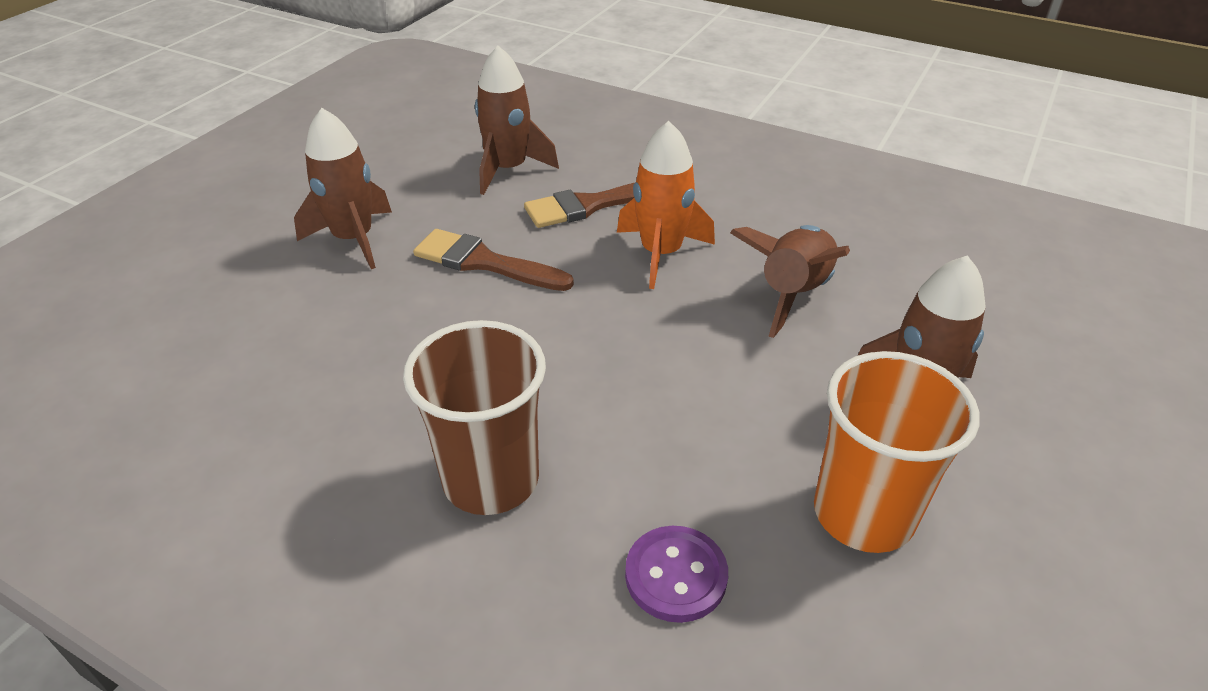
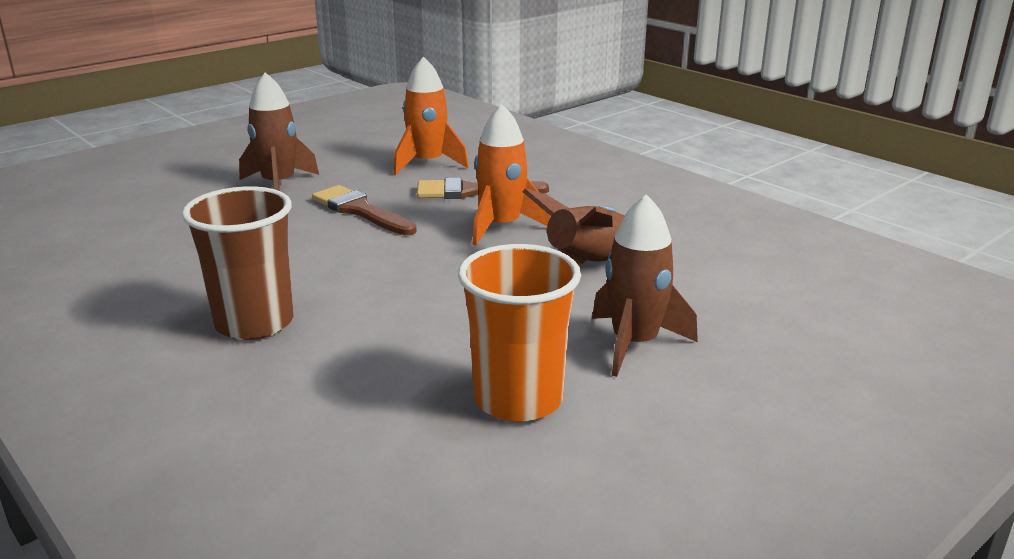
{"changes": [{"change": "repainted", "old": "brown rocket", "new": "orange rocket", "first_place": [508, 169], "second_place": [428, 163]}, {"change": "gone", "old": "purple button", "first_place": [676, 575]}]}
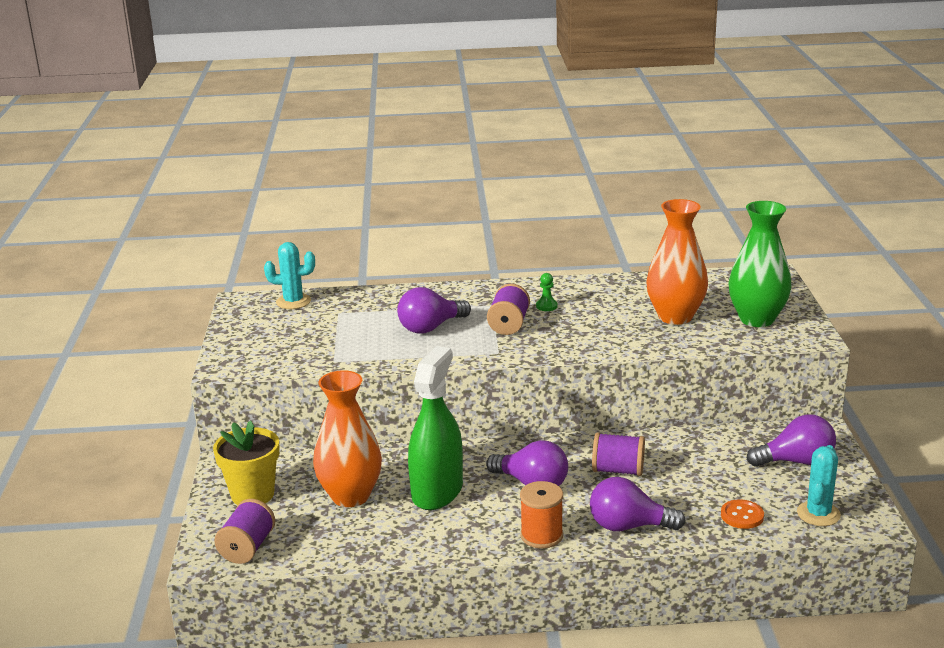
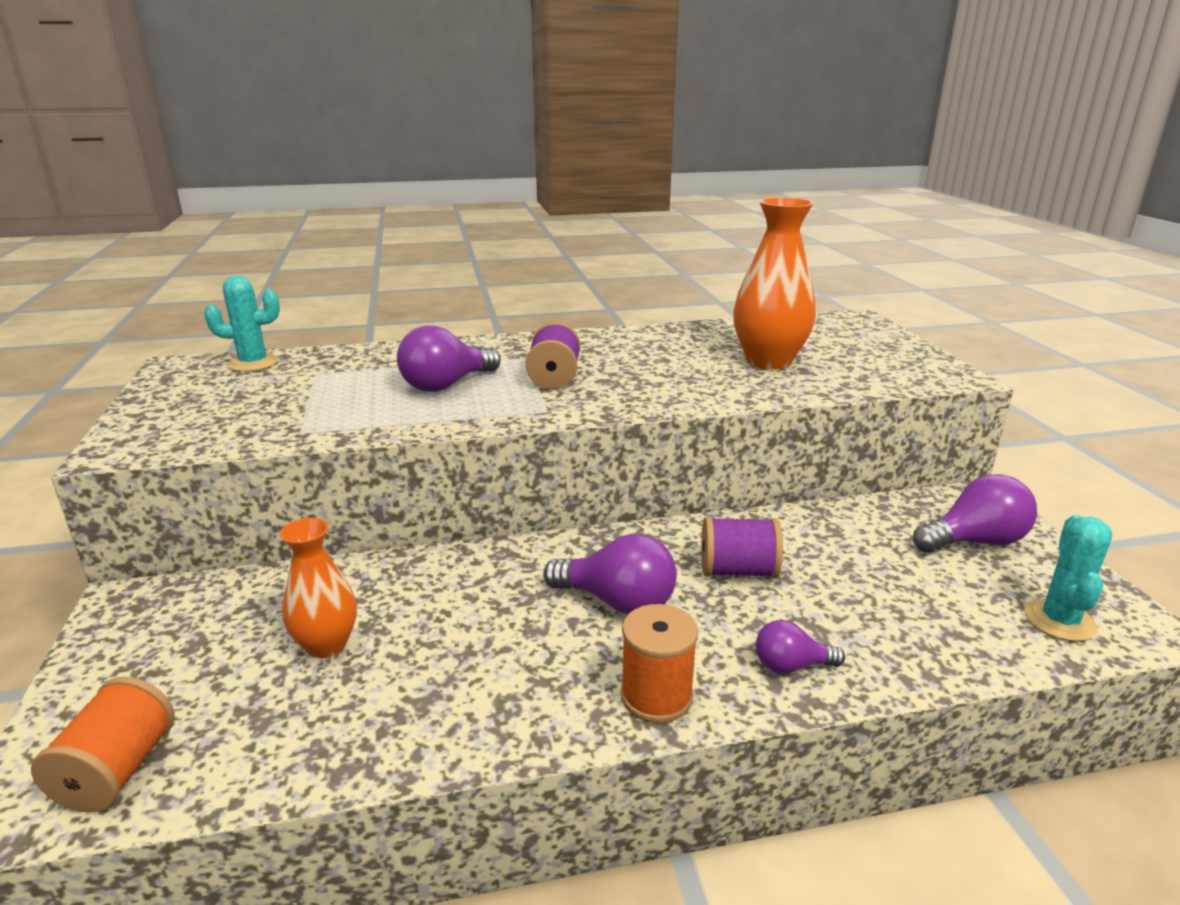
{"changes": [{"change": "gone", "old": "green vase", "first_place": [757, 319]}, {"change": "gone", "old": "green pawn", "first_place": [546, 306]}, {"change": "gone", "old": "green spray bottle", "first_place": [437, 491]}, {"change": "scaled", "old": "orange vase", "first_place": [350, 496], "second_place": [326, 645], "factor": 0.62}, {"change": "gone", "old": "yellow flower pot", "first_place": [252, 494]}, {"change": "scaled", "old": "purple light bulb", "first_place": [628, 526], "second_place": [790, 665], "factor": 0.59}, {"change": "repainted", "old": "purple spool", "new": "orange spool", "first_place": [247, 548], "second_place": [118, 771]}, {"change": "gone", "old": "orange button", "first_place": [742, 516]}]}
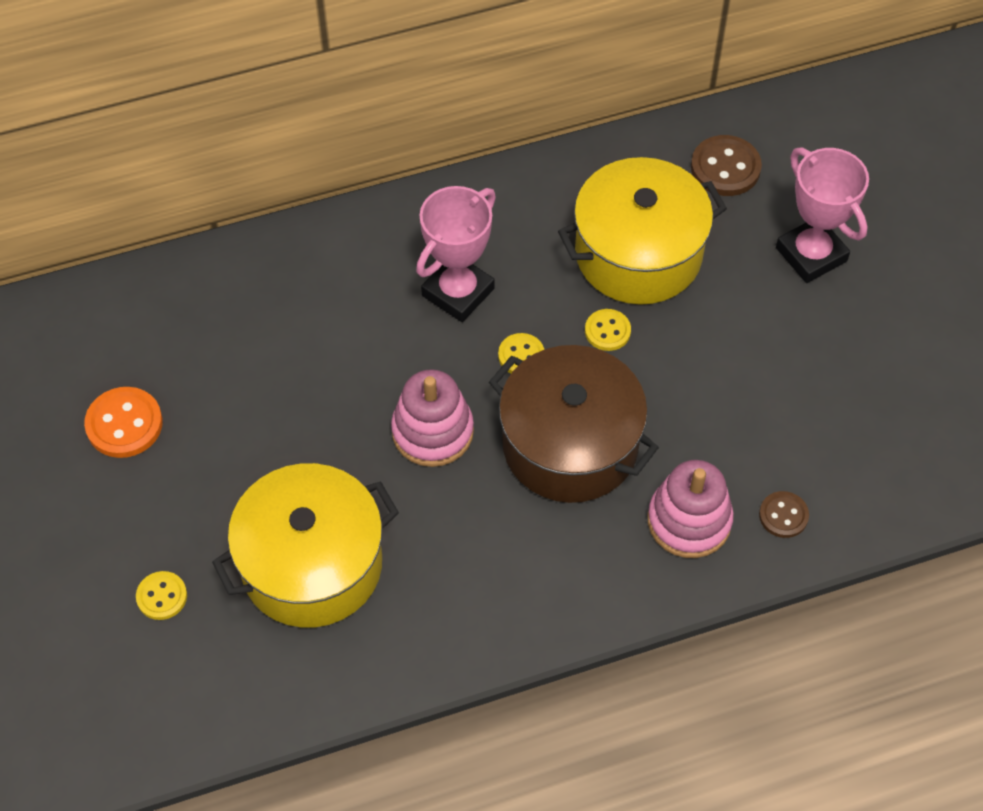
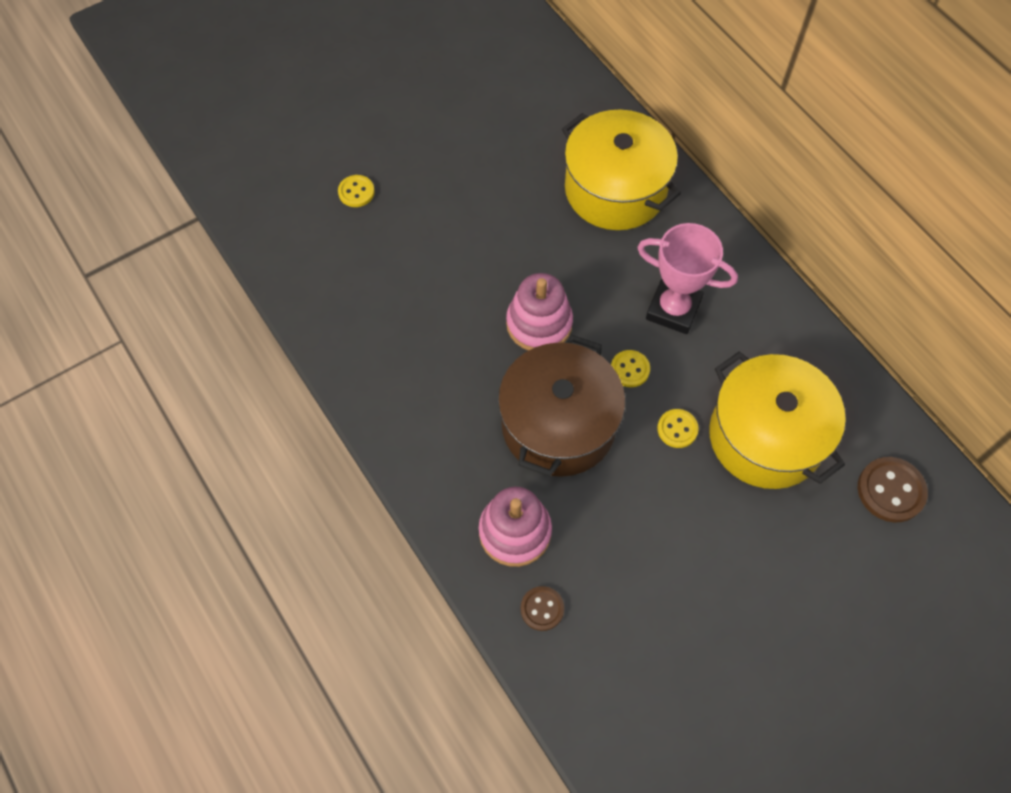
{"changes": [{"change": "gone", "old": "pink trophy", "first_place": [811, 254]}, {"change": "gone", "old": "orange button", "first_place": [124, 424]}, {"change": "shifted", "old": "yellow pot", "first_place": [312, 564], "second_place": [615, 189]}]}
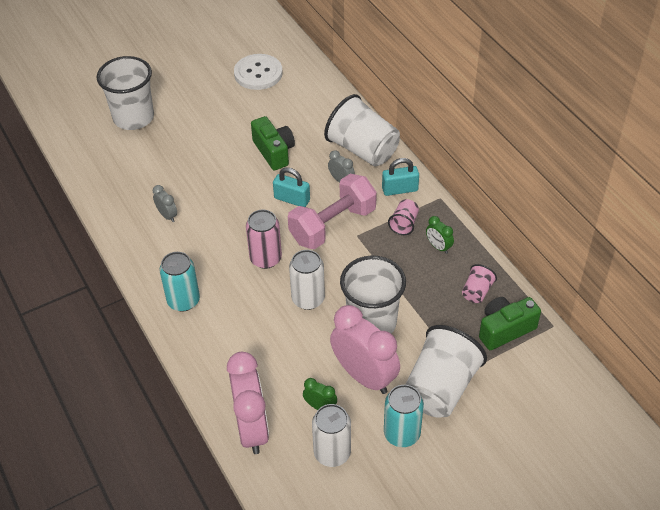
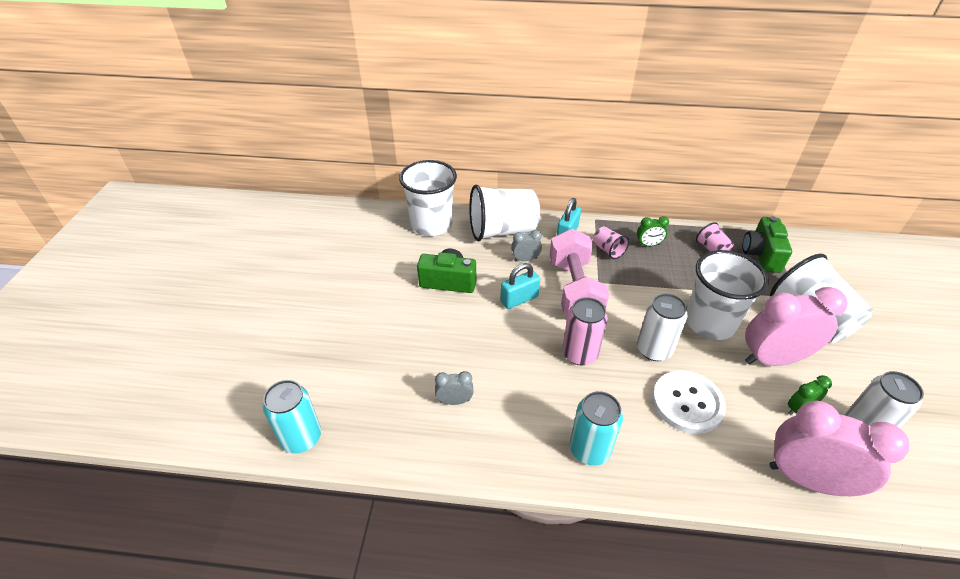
{"changes": [{"change": "shifted", "old": "white button", "first_place": [258, 73], "second_place": [687, 403]}, {"change": "shifted", "old": "white cup", "first_place": [133, 117], "second_place": [431, 224]}, {"change": "shifted", "old": "turquoise can", "first_place": [402, 434], "second_place": [301, 438]}]}
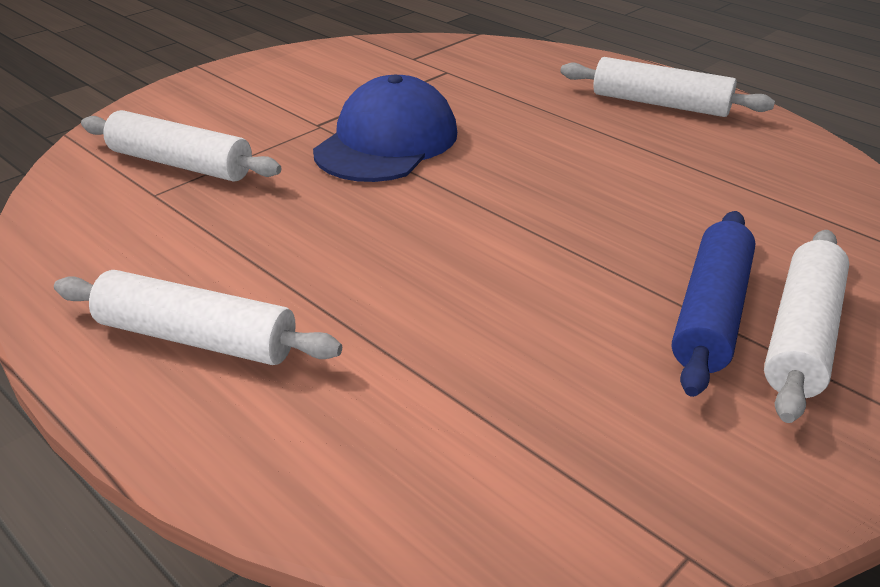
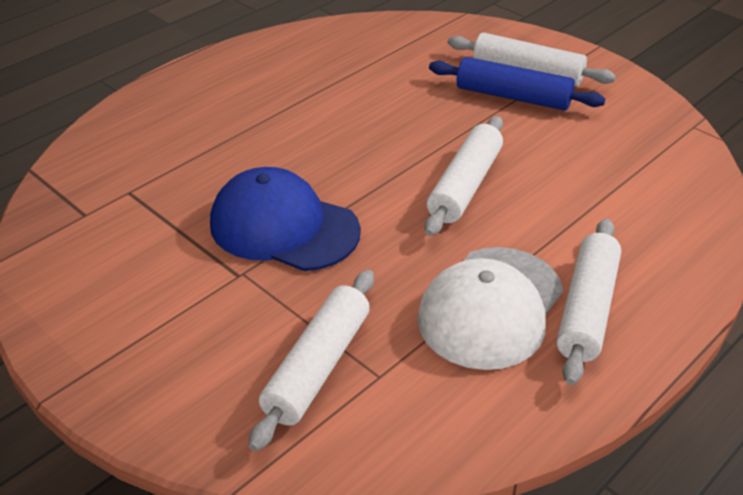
{"changes": [{"change": "shifted", "old": "white rolling pin", "first_place": [660, 104], "second_place": [465, 185]}, {"change": "new", "new": "white cap", "second_place": [490, 307]}]}
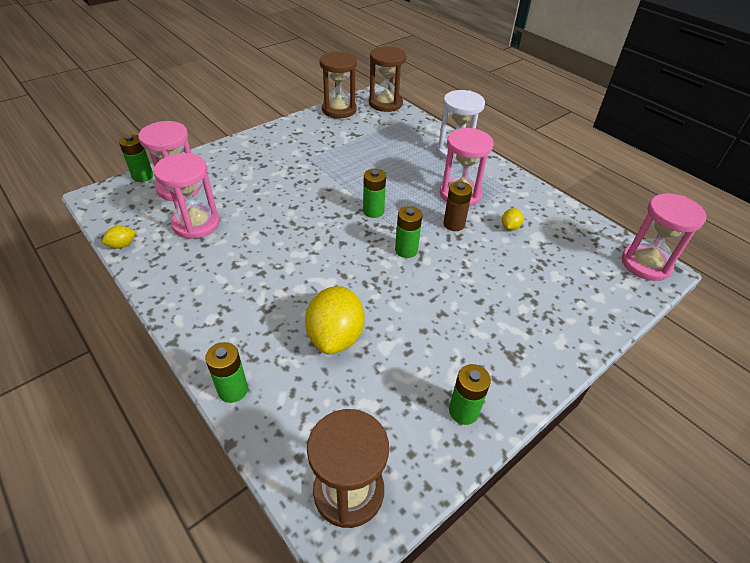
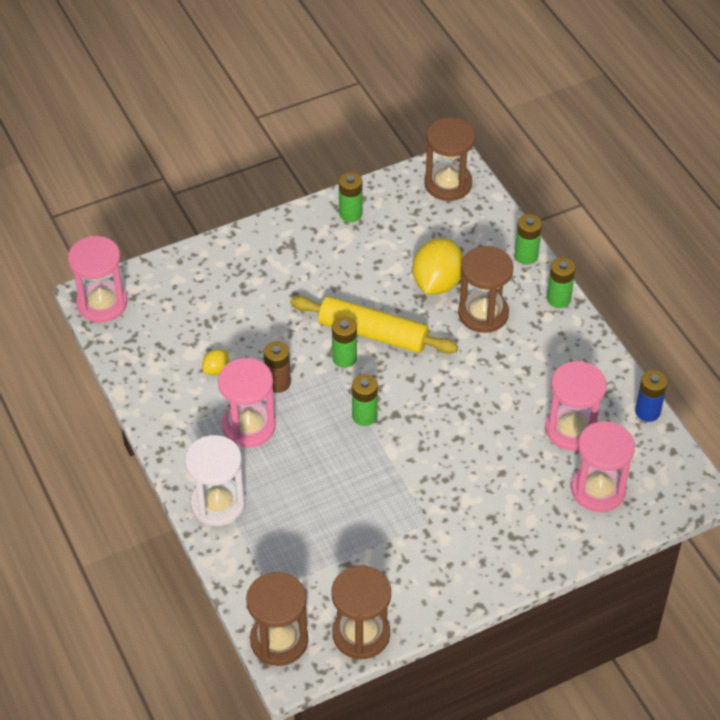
{"changes": [{"change": "shifted", "old": "green battery", "first_place": [143, 176], "second_place": [558, 299]}, {"change": "swapped", "old": "yellow lemon", "new": "blue battery", "first_place": [122, 245], "second_place": [647, 412]}, {"change": "new", "new": "brown hourglass", "second_place": [483, 313]}, {"change": "new", "new": "yellow rolling pin", "second_place": [373, 333]}]}
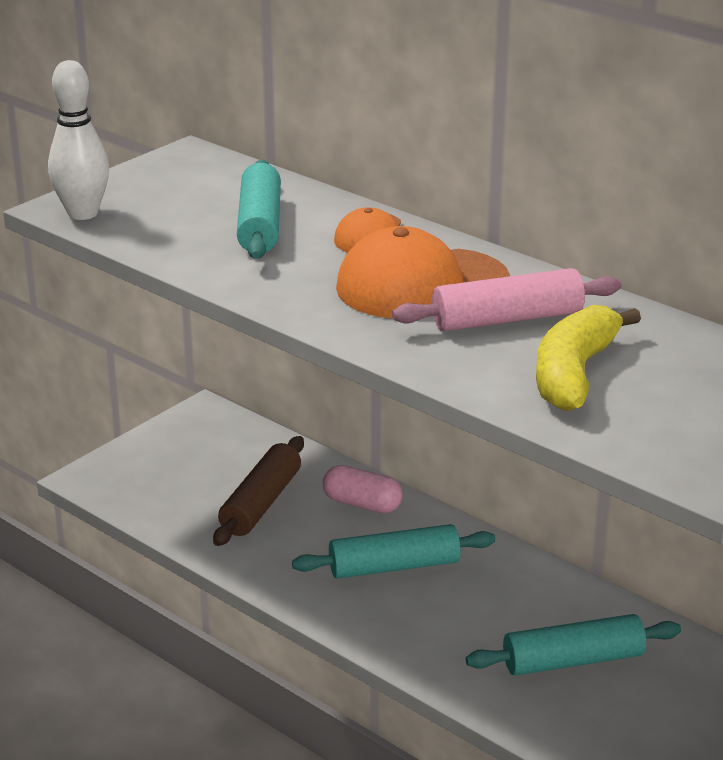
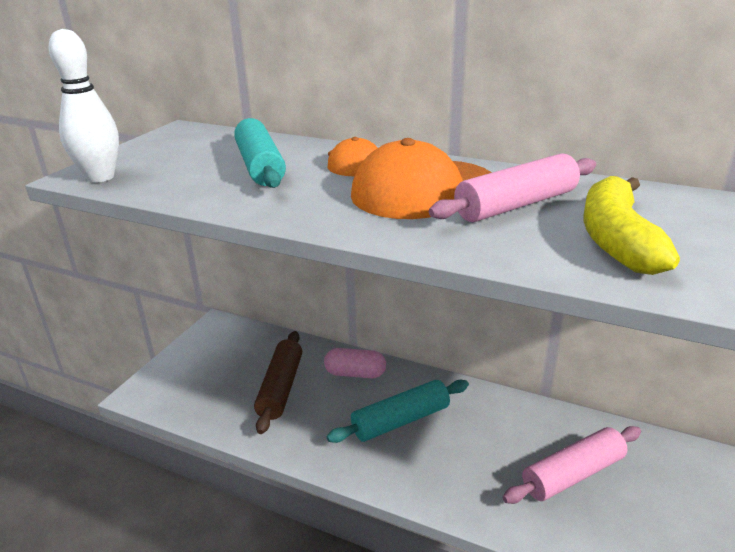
{"changes": [{"change": "repainted", "old": "turquoise rolling pin", "new": "pink rolling pin", "first_place": [573, 660], "second_place": [573, 474]}]}
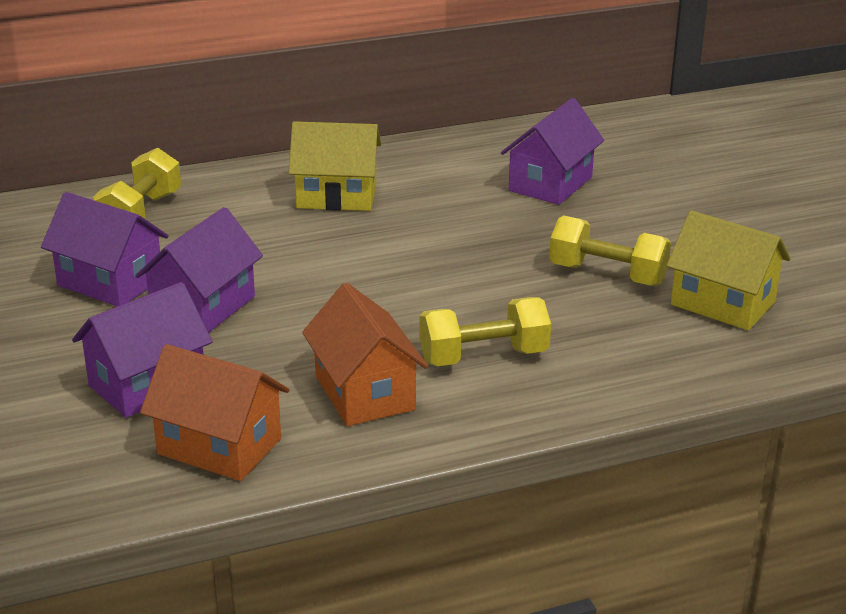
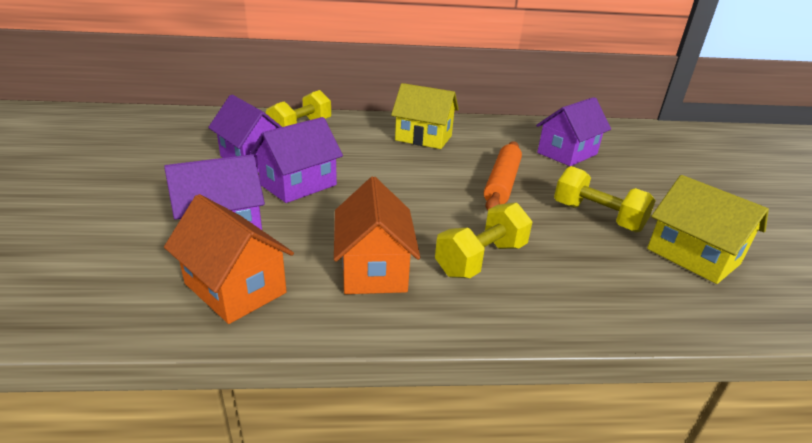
{"changes": [{"change": "rotated", "old": "yellow dumbbell", "first_place": [483, 357], "second_place": [481, 259], "degrees": -45}, {"change": "new", "new": "orange rolling pin", "second_place": [501, 183]}]}
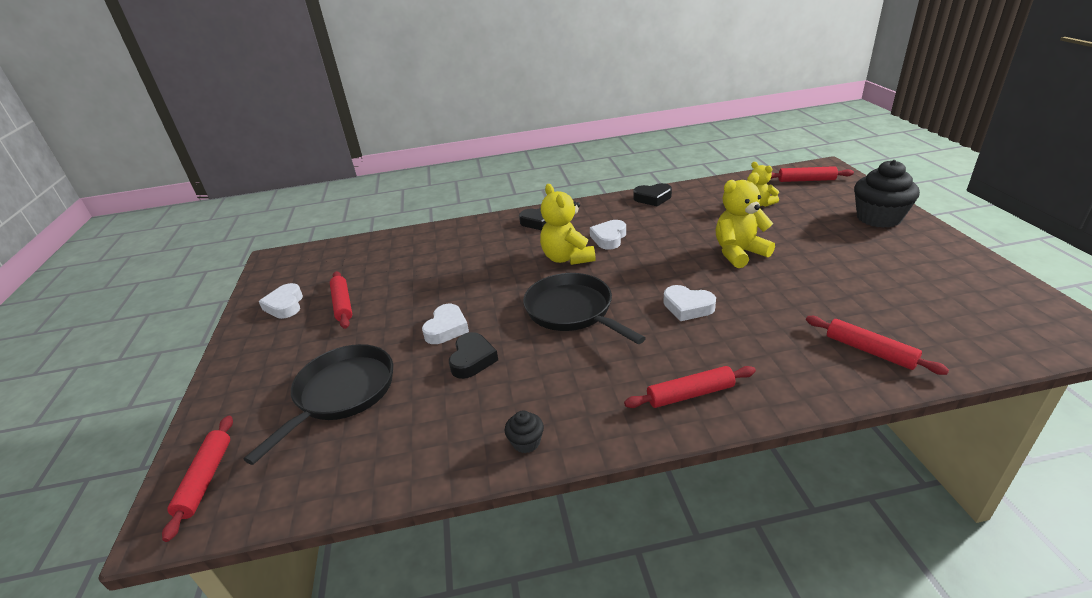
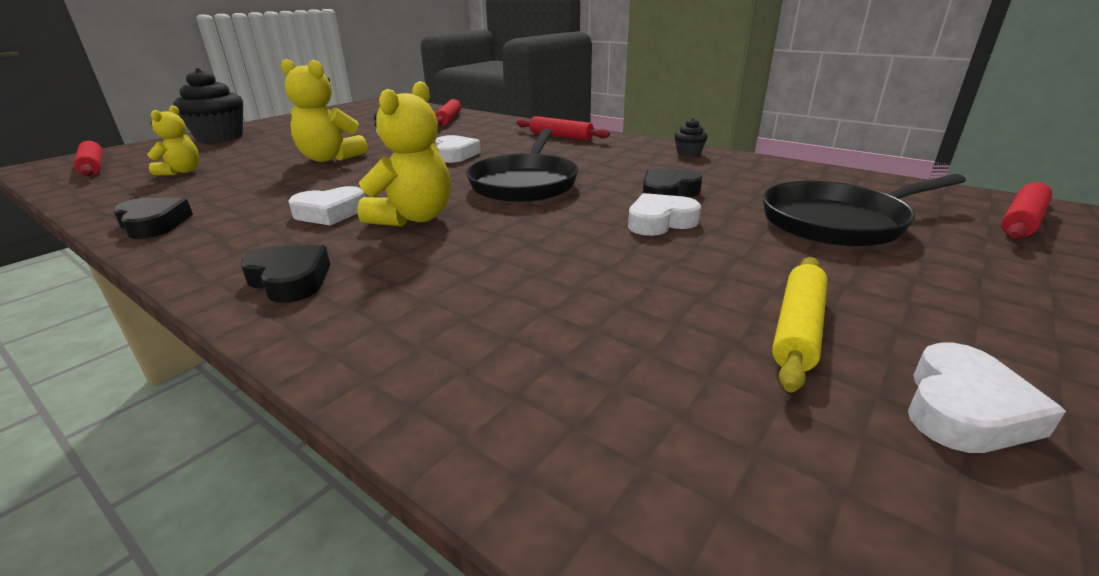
{"changes": [{"change": "repainted", "old": "red rolling pin", "new": "yellow rolling pin", "first_place": [343, 304], "second_place": [797, 329]}]}
